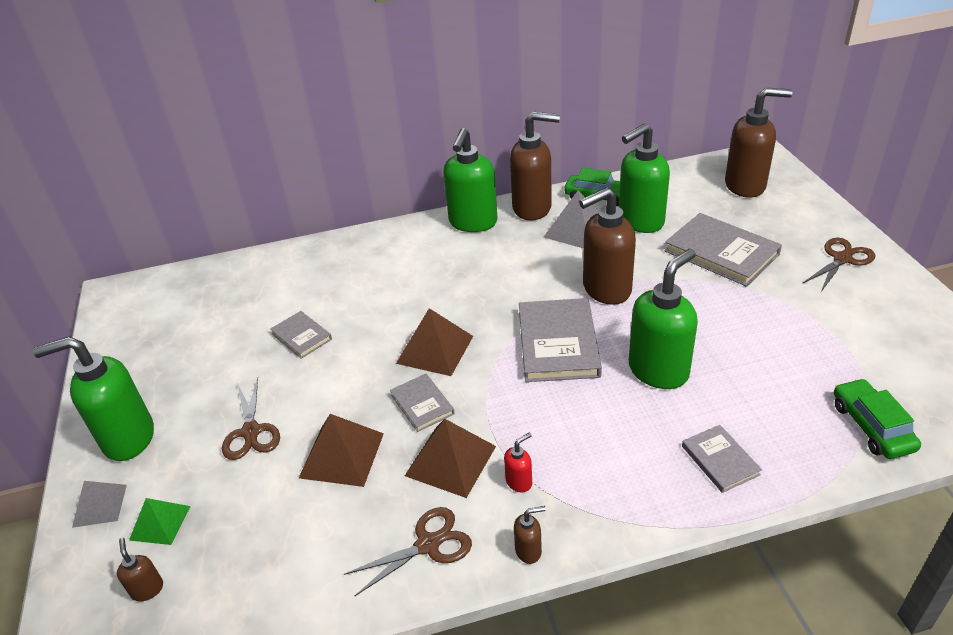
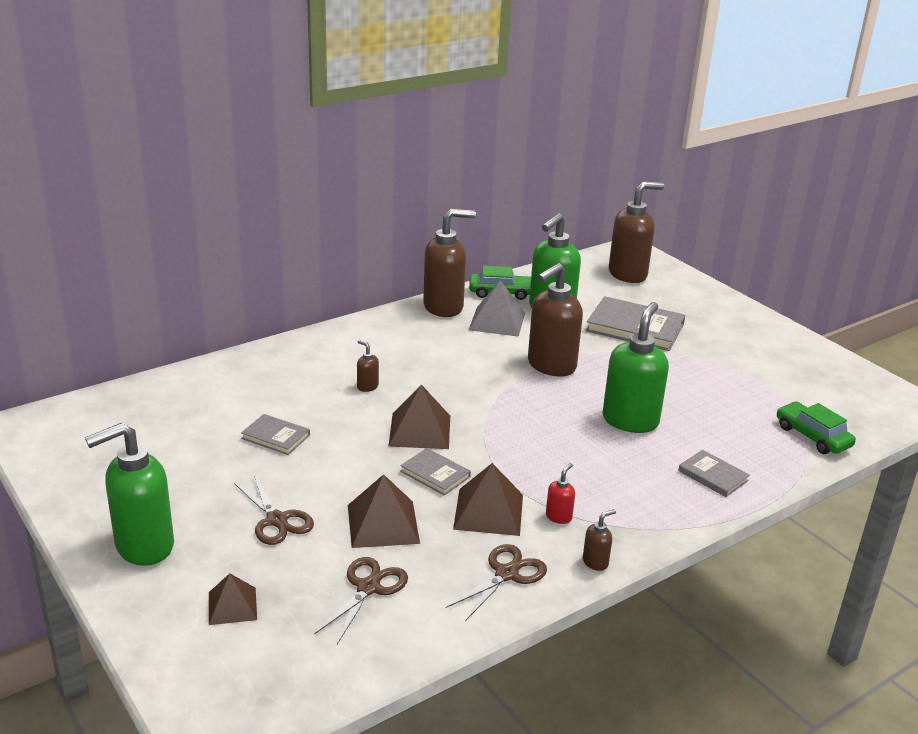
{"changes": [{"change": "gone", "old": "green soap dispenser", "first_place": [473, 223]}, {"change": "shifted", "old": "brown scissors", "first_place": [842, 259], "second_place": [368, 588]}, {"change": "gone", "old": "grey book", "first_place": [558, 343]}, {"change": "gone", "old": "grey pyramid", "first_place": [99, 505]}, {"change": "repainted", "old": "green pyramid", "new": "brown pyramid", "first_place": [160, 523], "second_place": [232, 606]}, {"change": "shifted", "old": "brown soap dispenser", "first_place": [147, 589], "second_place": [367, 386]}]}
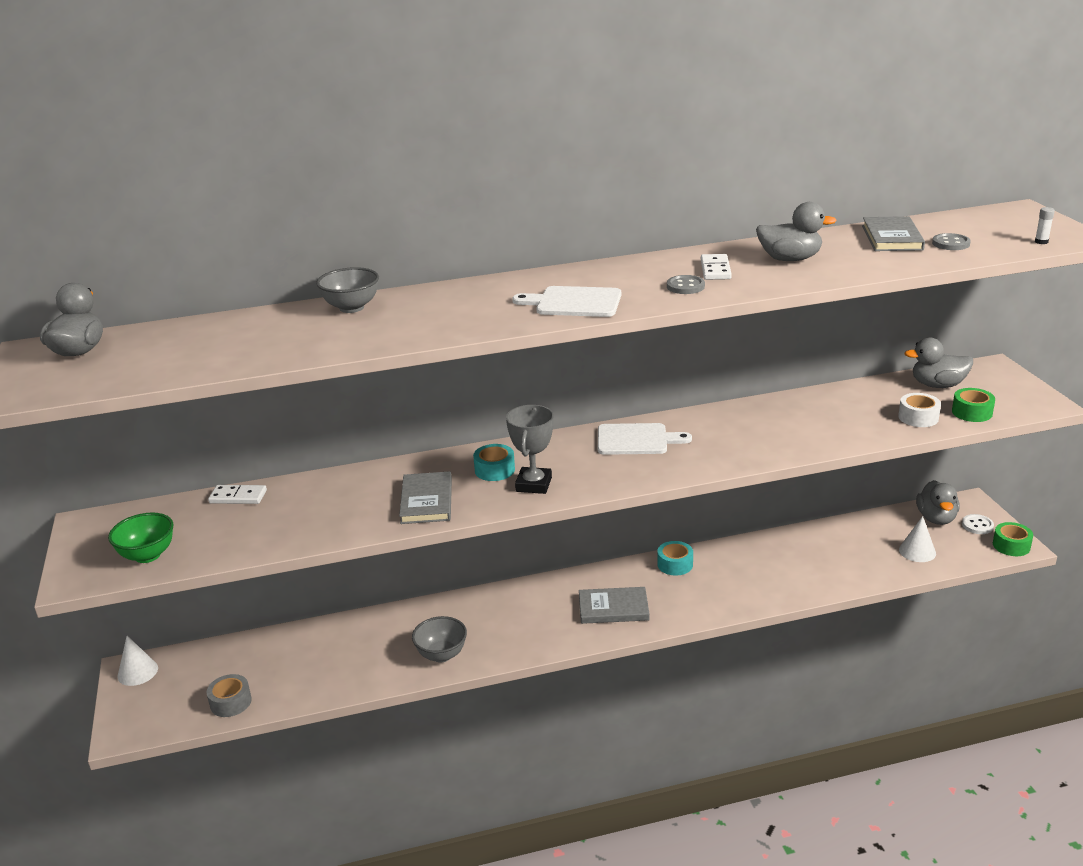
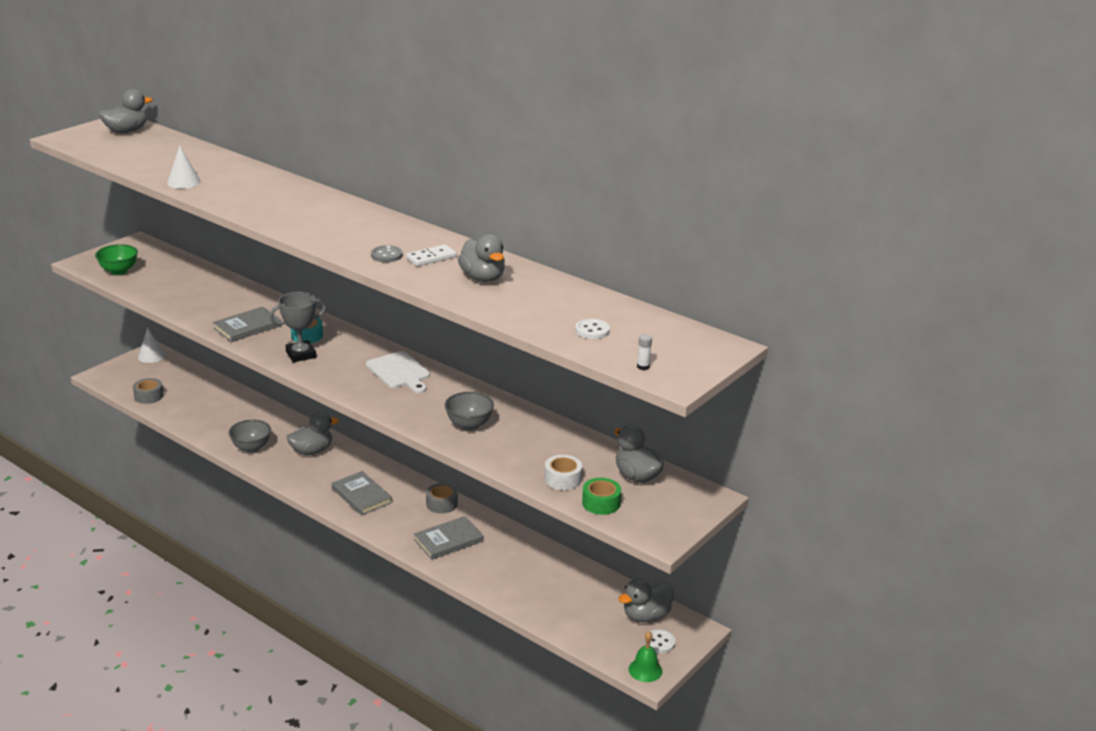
{"changes": [{"change": "shifted", "old": "grey book", "first_place": [892, 237], "second_place": [448, 540]}, {"change": "repainted", "old": "grey button", "new": "white button", "first_place": [950, 243], "second_place": [592, 330]}, {"change": "shifted", "old": "grey bowl", "first_place": [351, 308], "second_place": [469, 425]}, {"change": "gone", "old": "white cutting board", "first_place": [574, 302]}, {"change": "gone", "old": "white domino", "first_place": [238, 497]}, {"change": "shifted", "old": "white cone", "first_place": [917, 551], "second_place": [183, 182]}, {"change": "swapped", "old": "green tape", "new": "green bell", "first_place": [1011, 545], "second_place": [645, 670]}, {"change": "repainted", "old": "turquoise tape", "new": "grey tape", "first_place": [675, 564], "second_place": [441, 504]}, {"change": "new", "new": "grey duck", "second_place": [312, 451]}]}
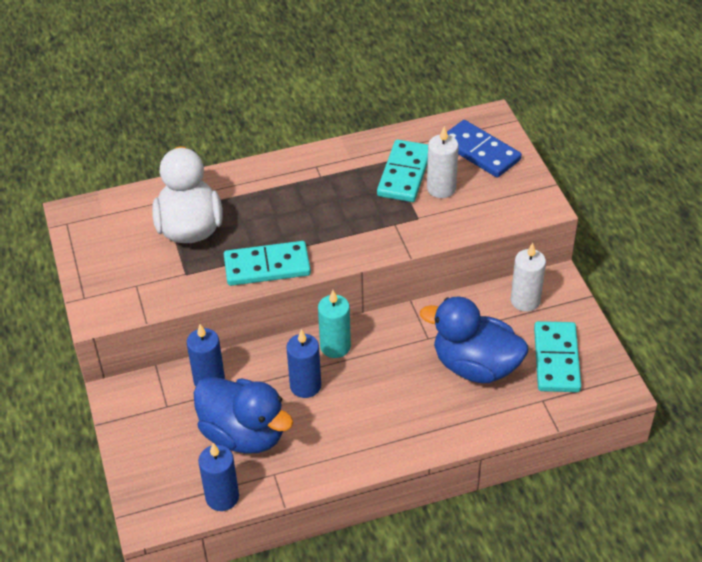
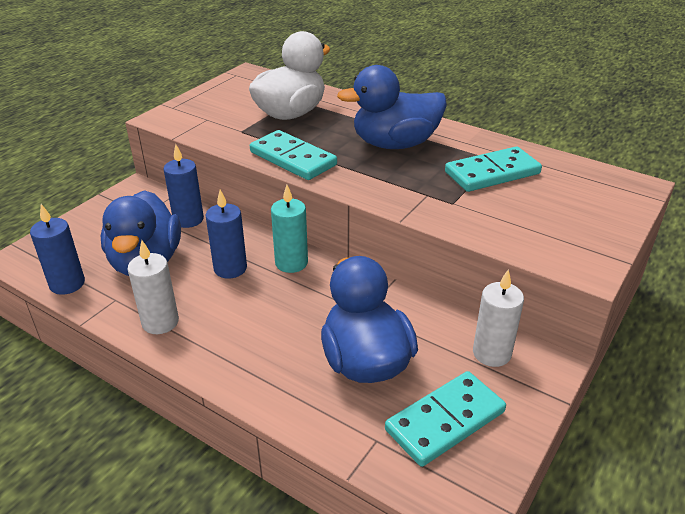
{"changes": [{"change": "gone", "old": "blue domino", "first_place": [480, 152]}, {"change": "shifted", "old": "white candle", "first_place": [441, 188], "second_place": [160, 322]}, {"change": "new", "new": "blue duck", "second_place": [395, 144]}]}
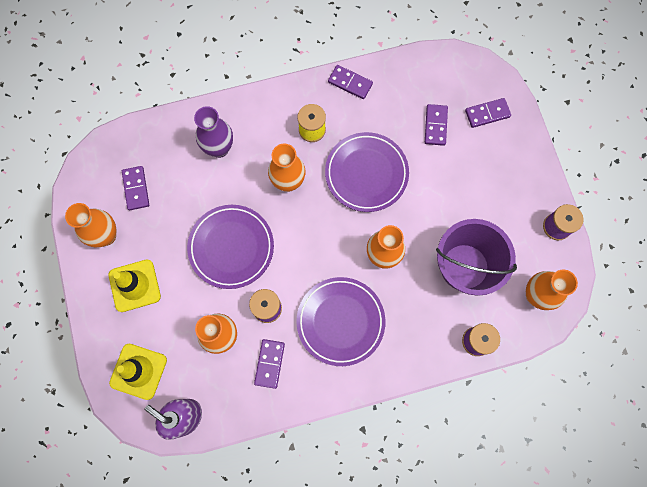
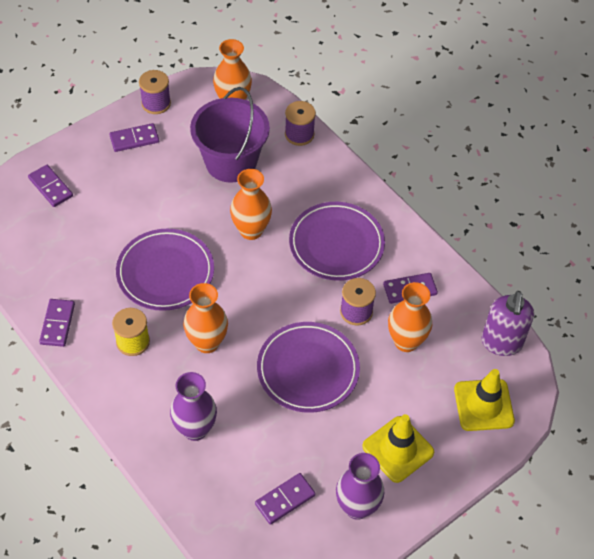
{"changes": [{"change": "shifted", "old": "purple domino", "first_place": [435, 125], "second_place": [134, 139]}, {"change": "repainted", "old": "orange vase", "new": "purple vase", "first_place": [106, 235], "second_place": [357, 507]}]}
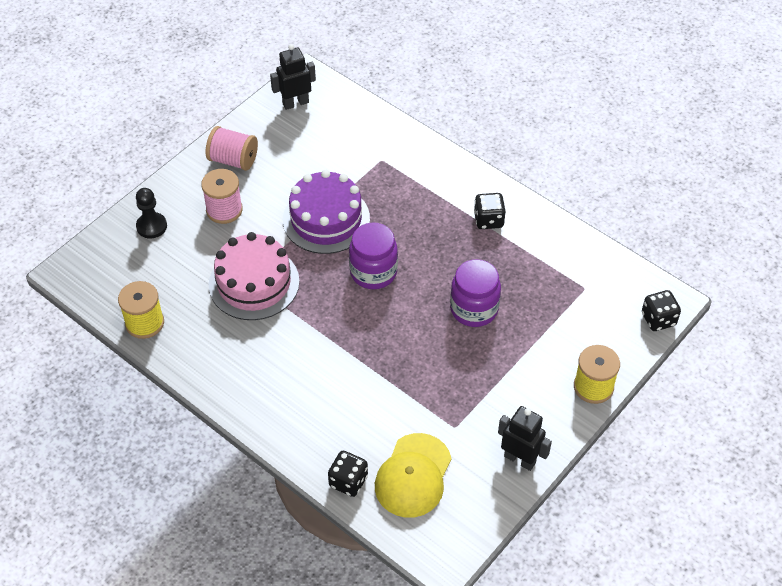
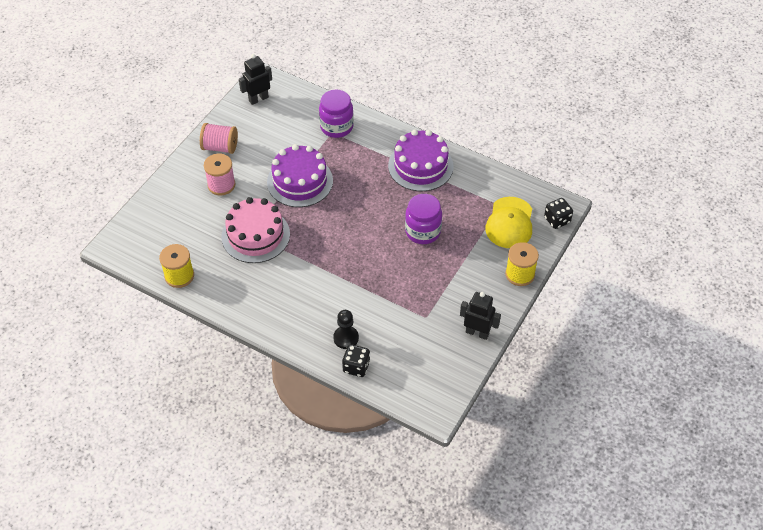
{"changes": [{"change": "shifted", "old": "black pawn", "first_place": [151, 226], "second_place": [346, 338]}, {"change": "swapped", "old": "black dice", "new": "purple cake", "first_place": [488, 220], "second_place": [420, 166]}, {"change": "shifted", "old": "purple jar", "first_place": [373, 272], "second_place": [336, 127]}, {"change": "shifted", "old": "yellow cap", "first_place": [413, 476], "second_place": [509, 223]}]}
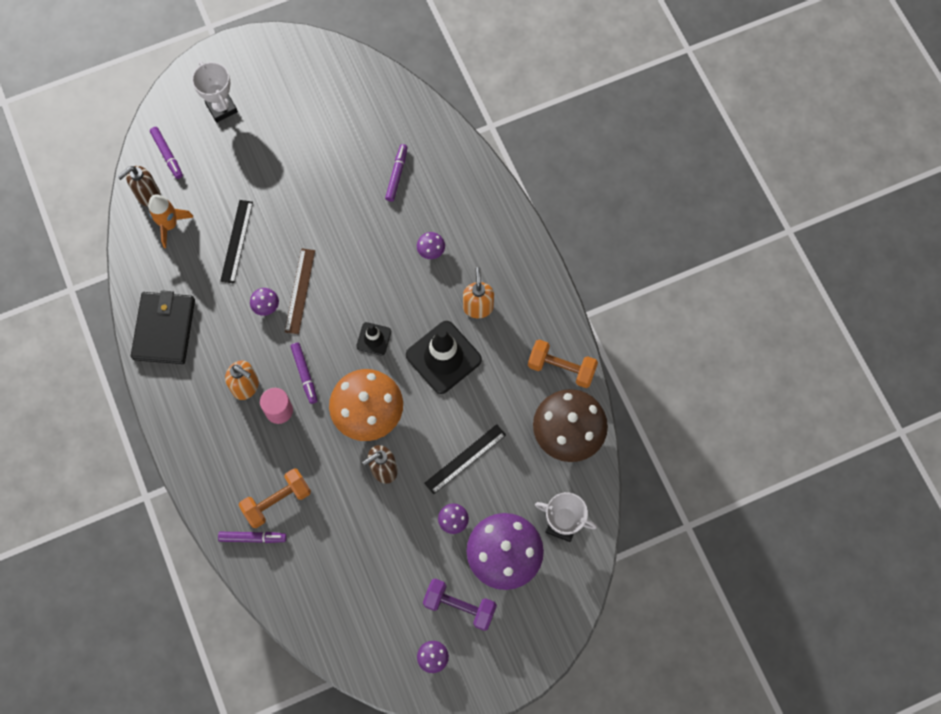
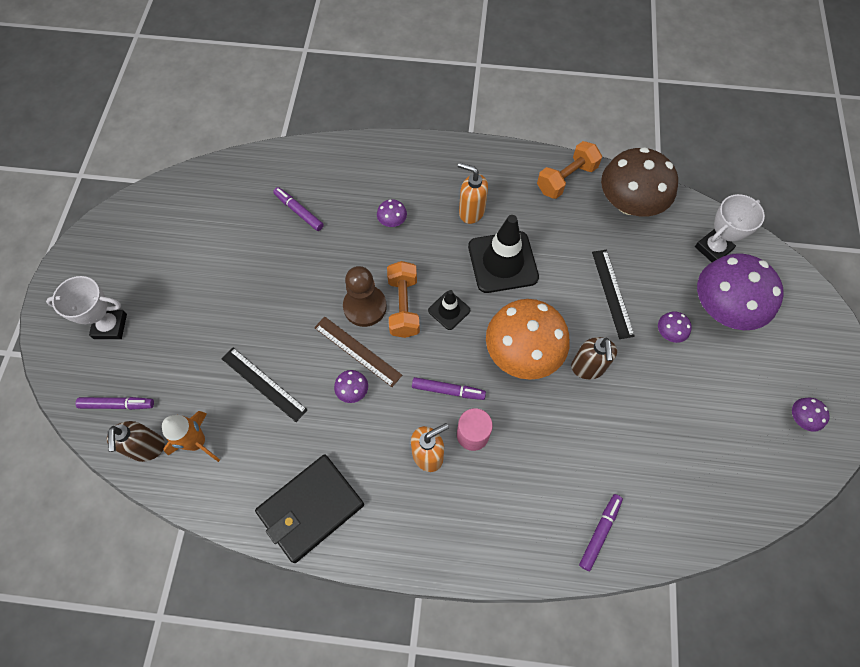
{"changes": [{"change": "rotated", "old": "black wallet", "first_place": [164, 329], "second_place": [311, 508], "degrees": -75}, {"change": "shifted", "old": "orange dumbbell", "first_place": [277, 501], "second_place": [403, 306]}, {"change": "gone", "old": "purple dumbbell", "first_place": [459, 606]}, {"change": "new", "new": "brown pawn", "second_place": [365, 307]}]}
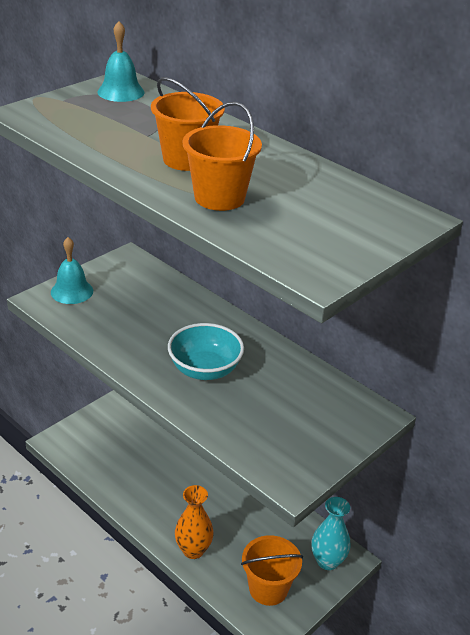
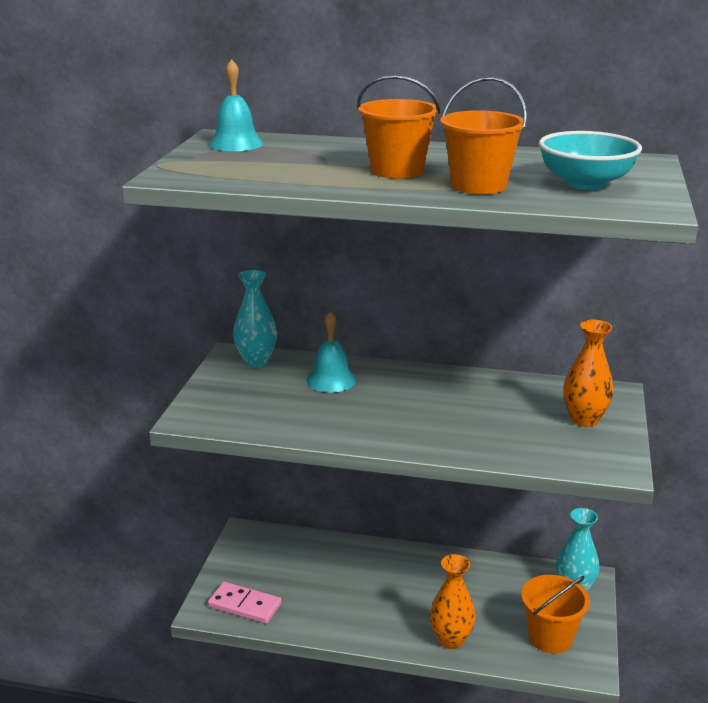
{"changes": [{"change": "shifted", "old": "turquoise bell", "first_place": [72, 291], "second_place": [331, 380]}, {"change": "shifted", "old": "turquoise bowl", "first_place": [205, 370], "second_place": [585, 183]}, {"change": "new", "new": "turquoise vase", "second_place": [256, 361]}, {"change": "new", "new": "orange vase", "second_place": [584, 420]}, {"change": "new", "new": "pink domino", "second_place": [244, 605]}]}
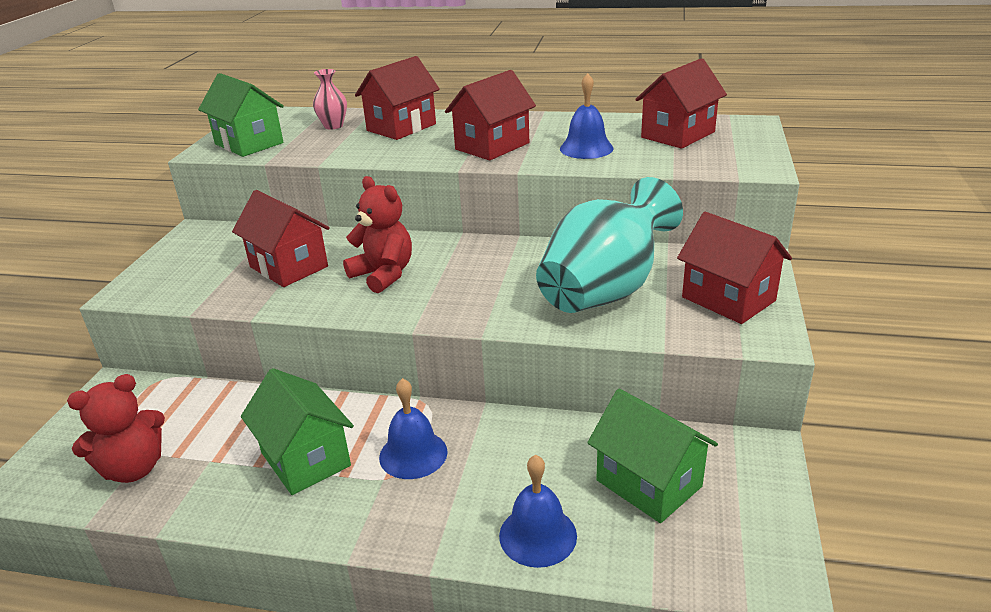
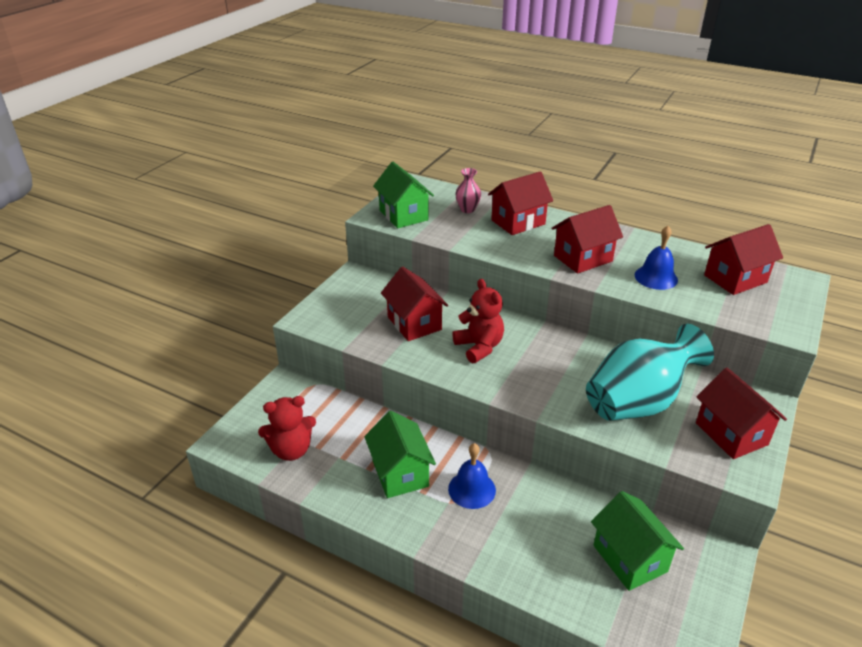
{"changes": [{"change": "gone", "old": "blue bell", "first_place": [538, 535]}]}
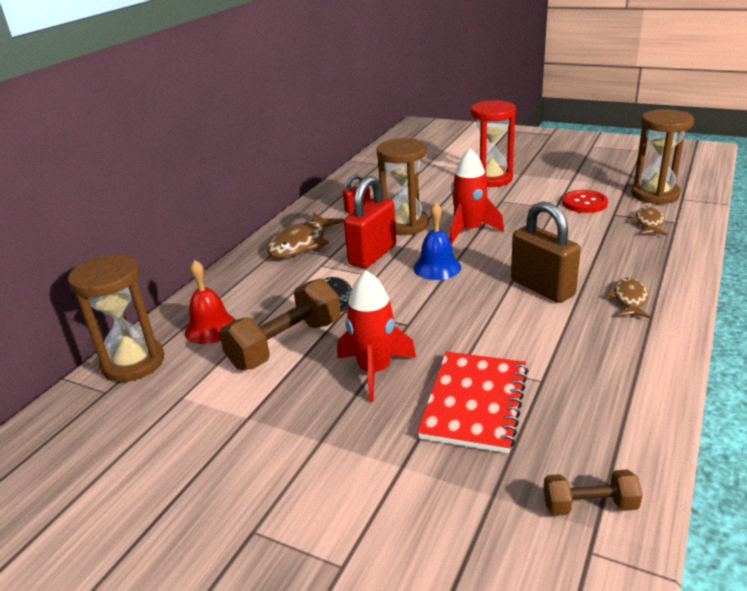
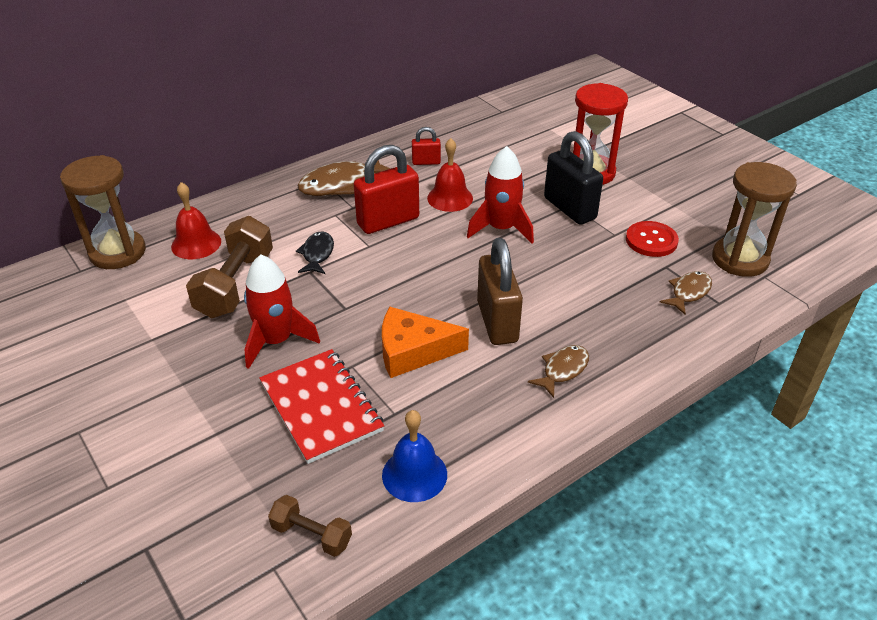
{"changes": [{"change": "swapped", "old": "brown hourglass", "new": "red bell", "first_place": [405, 225], "second_place": [450, 198]}, {"change": "shifted", "old": "blue bell", "first_place": [437, 267], "second_place": [414, 474]}, {"change": "rotated", "old": "brown dumbbell", "first_place": [285, 344], "second_place": [235, 284], "degrees": -60}, {"change": "rotated", "old": "red notebook", "first_place": [475, 403], "second_place": [321, 407], "degrees": -75}, {"change": "new", "new": "black padlock", "second_place": [569, 208]}, {"change": "new", "new": "orange cheese", "second_place": [413, 351]}]}
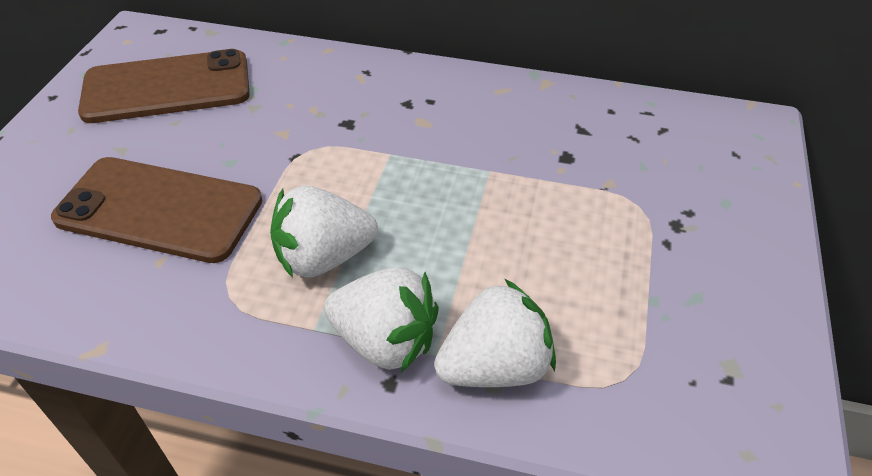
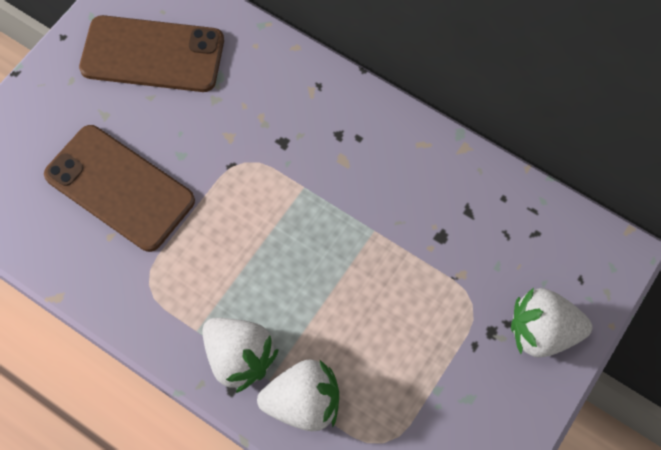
{"changes": [{"change": "shifted", "old": "white strawberry", "first_place": [323, 257], "second_place": [542, 331]}]}
